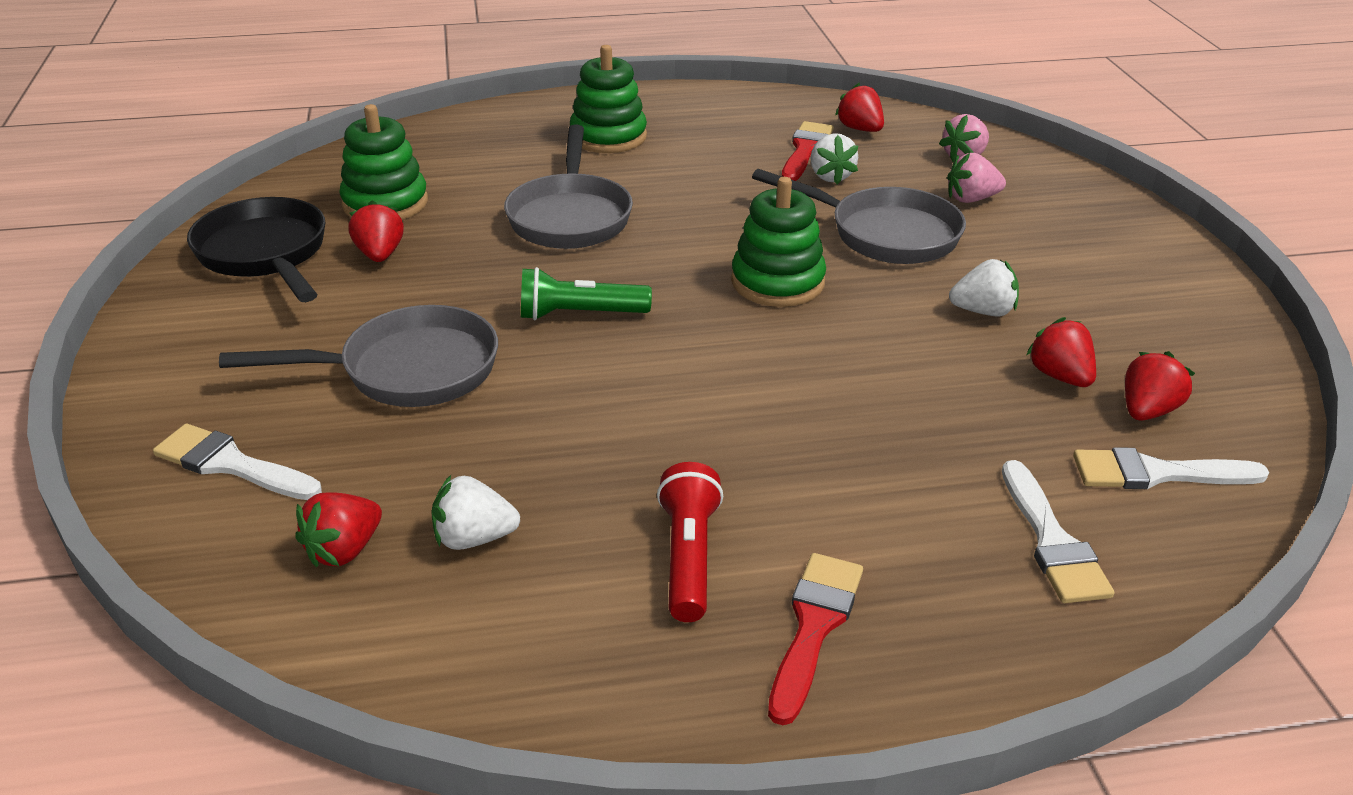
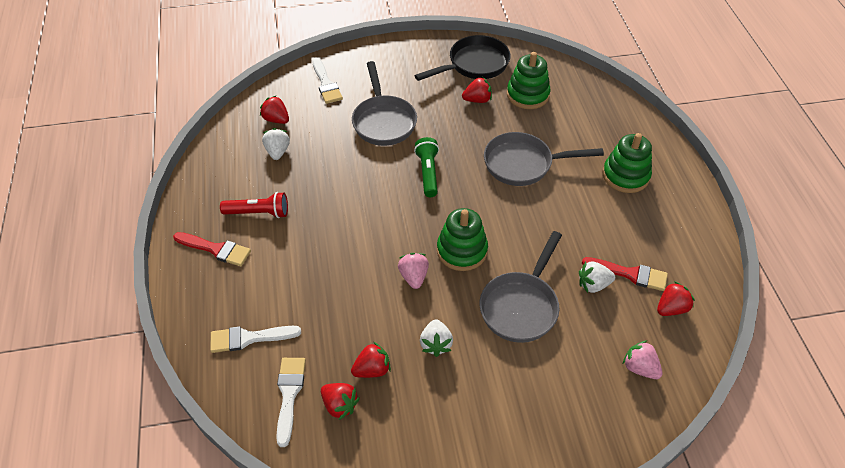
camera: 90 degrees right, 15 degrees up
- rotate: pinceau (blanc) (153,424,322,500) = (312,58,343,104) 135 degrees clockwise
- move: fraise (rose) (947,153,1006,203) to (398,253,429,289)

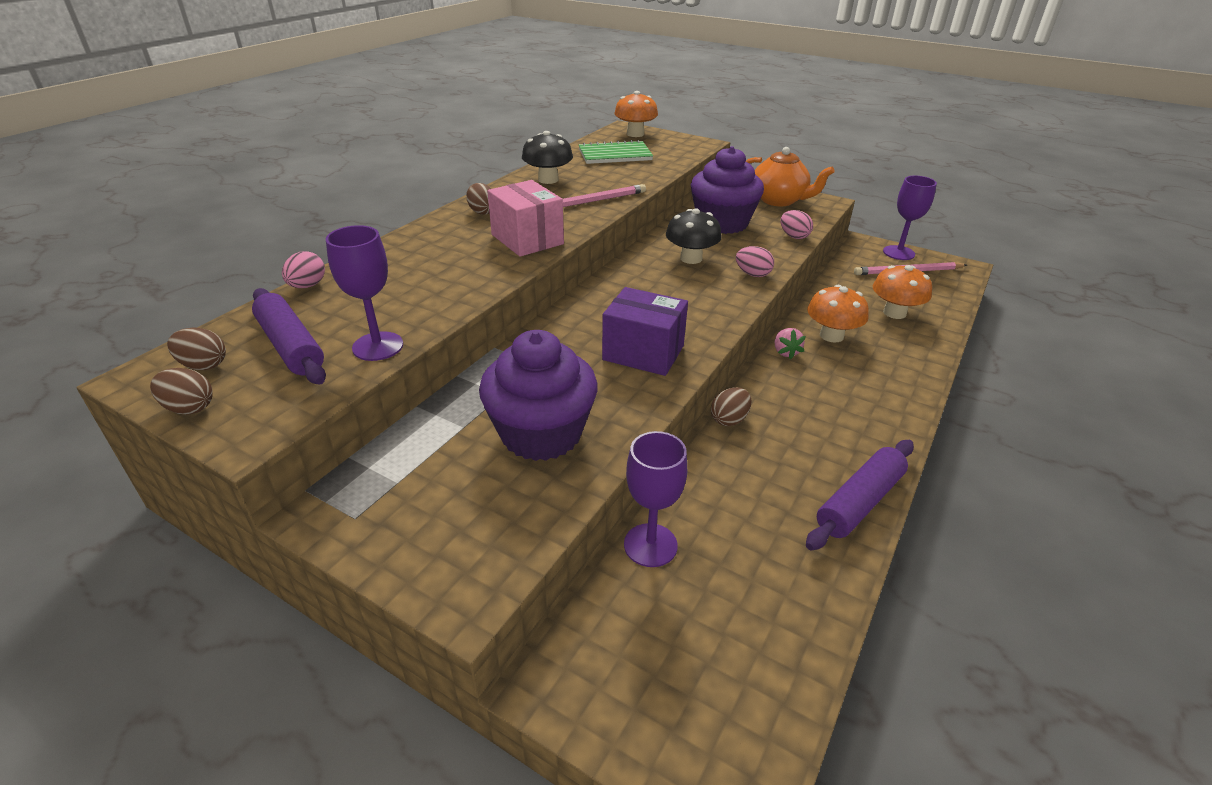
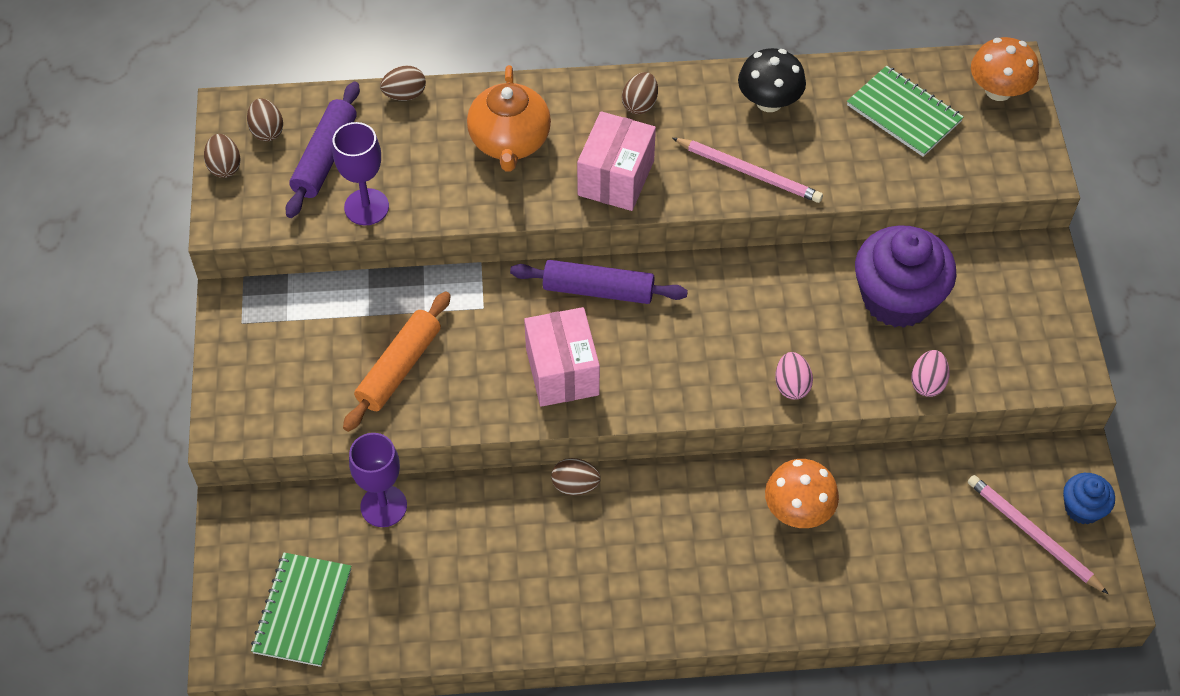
camera: 55 degrees right, 20 degrees up
- insert: carnet (vert) (251,553,351,667)
- replace: muffin (violet) (479,330,598,461) to rouleau à pâtisserie (orange) (343,292,451,432)
- recolor: œuf (rose) (282,251,325,288) to œuf (marron) (380,65,426,101)
- move: théière (orange) (746,147,835,206) to (467,65,551,172)
- move: rouleau à pâtisserie (violet) (806,440,914,550) to (510,260,688,304)
- recolor: boîte (violet) (602,287,688,376) to boîte (rose) (524,307,600,407)
- replace: verre à pied (violet) (883,176,937,260) to muffin (bleu) (1063,473,1115,524)
- delete: champignon (noir) (666,208,722,264)
- delete: fraise (rose) (775,328,806,360)
- delete: champignon (orange) (873,265,932,319)

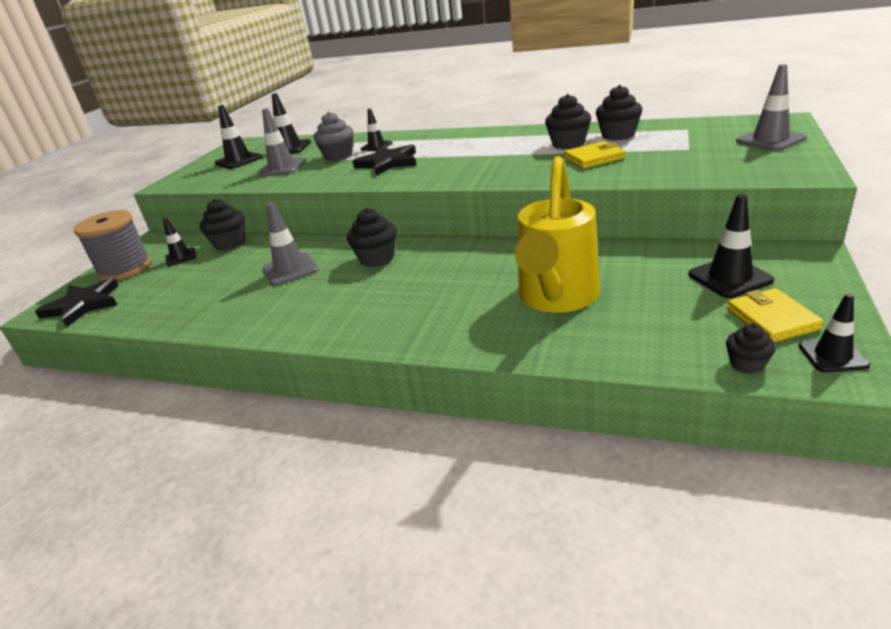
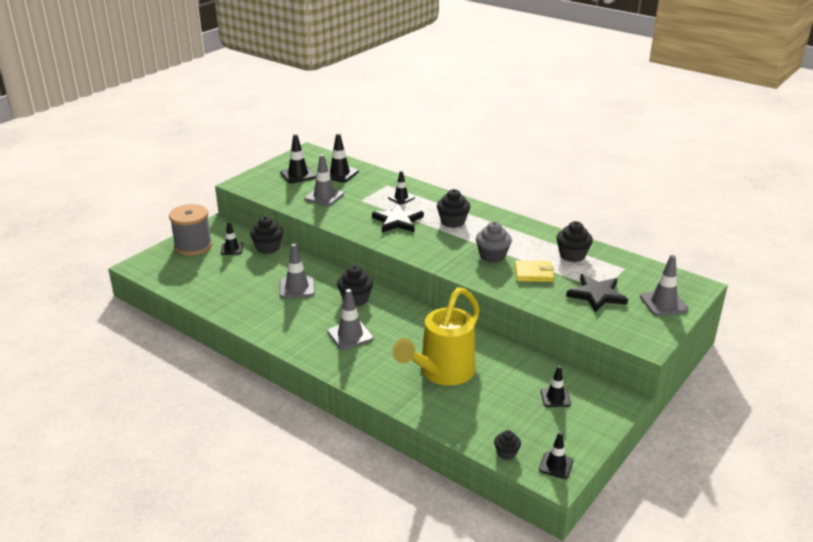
camera: 15 degrees right, 0 degrees up
- insert: cône de chantier (gris) (327,289,374,350)
- move: muffin (noir) (545,94,591,149) to (437,189,470,228)
- move: muffin (gris) (314,112,354,161) to (476,222,512,263)
- resize: cône de chantier (noir) (688,194,774,298) = (541,366,571,407) x0.66
- move: étoile (noir) (35,278,119,327) to (566,274,628,313)
- delete: portefeuille (jaune) (727,288,824,342)

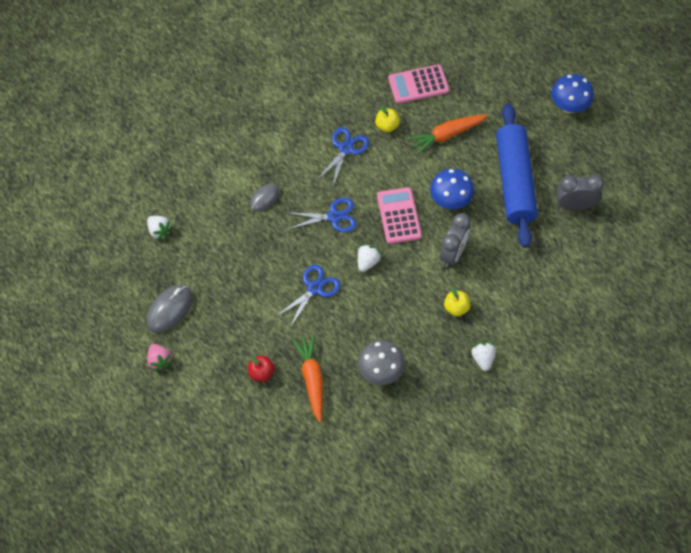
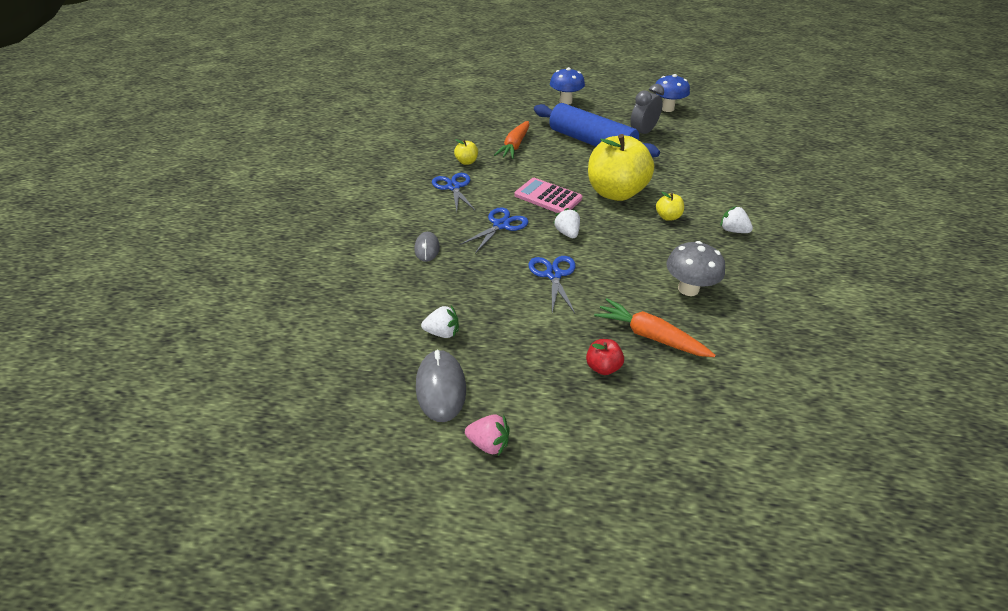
camera: 45 degrees left, 20 degrees down
- move: fraise (blanc) (147,216,173,240) to (421,305,459,338)
- replace: réveil (gris) (440,213,471,267) to pomme (jaune) (588,134,654,201)
- move: champignon (bleu) (430,169,474,209) to (655,74,690,112)
- delete: calculatrice (rose) (388,64,449,104)

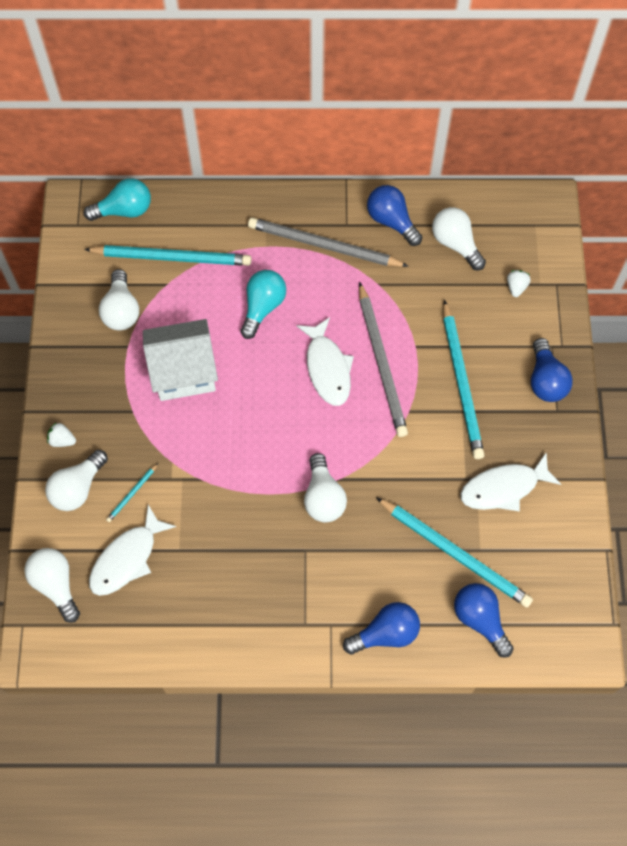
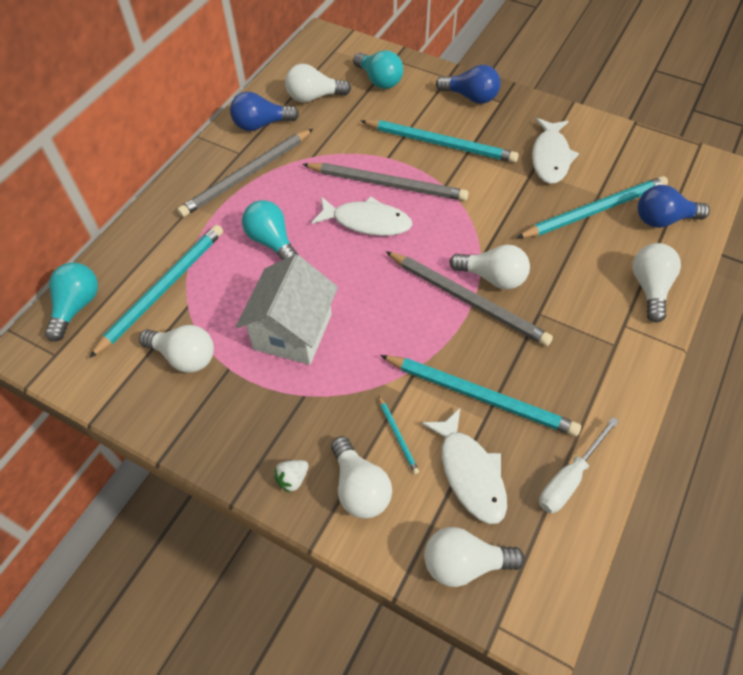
camera: 60 degrees left, 10 degrees down
- replace: fraise (blanc) (507,270,531,297) to ampoule (turquoise) (353,50,403,89)
- insert: crayon (turquoise) (380,355,581,437)
- insert: crayon (gris) (385,251,553,346)
- insert: tournevis (blanc) (539,417,619,514)
- recolor: ampoule (bleu) (343,602,420,654) to ampoule (blanc) (632,243,681,323)

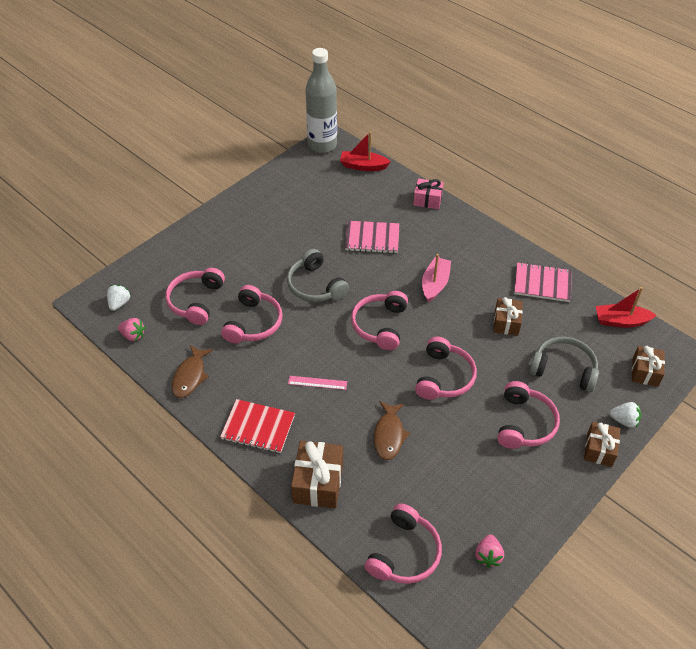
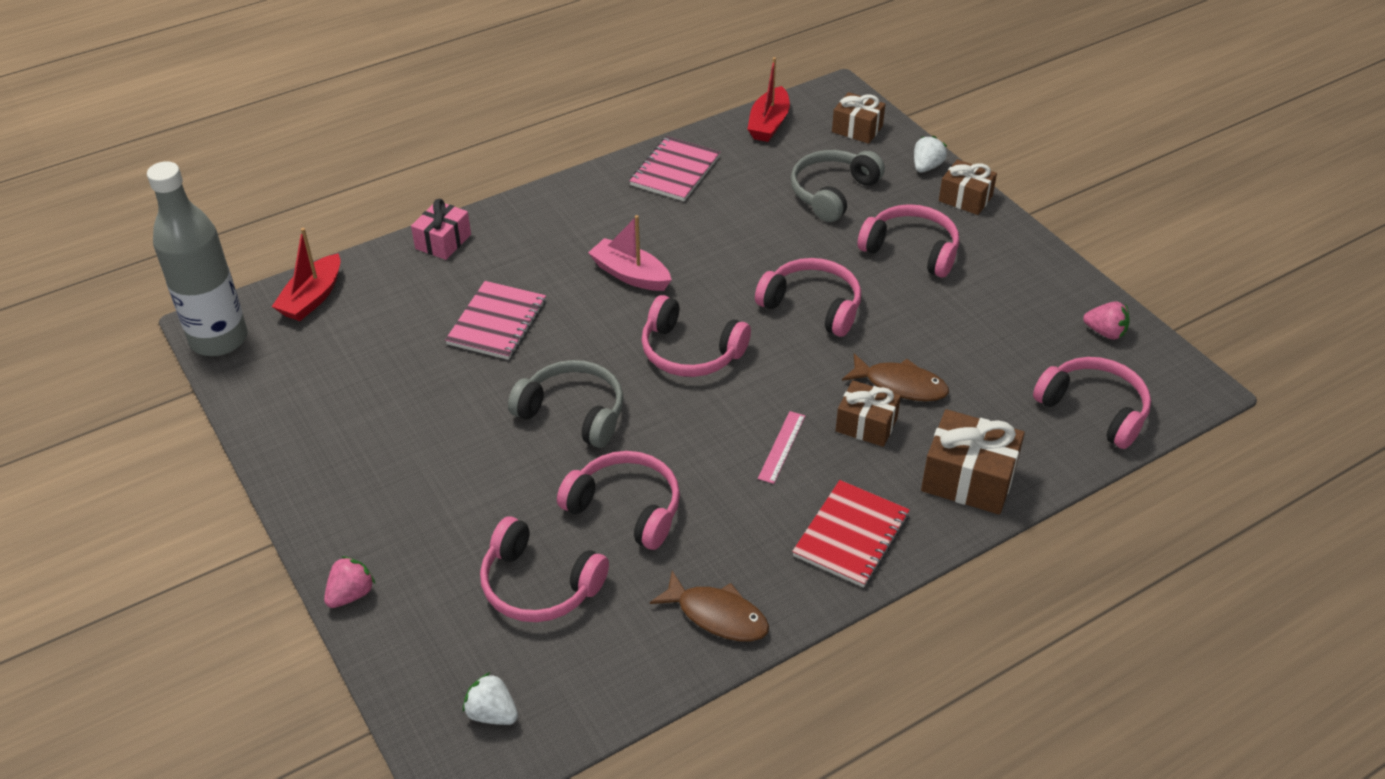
camera: 75 degrees left, 5 degrees down
- move: fraise (rose) (118,318,145,341) to (324,556,375,608)
- rotate: casque audio (gris) (287,249,349,302) = (508,360,624,448) 135 degrees counterclockwise
- move: cadeau (marron) (493,297,523,336) to (835,380,901,447)

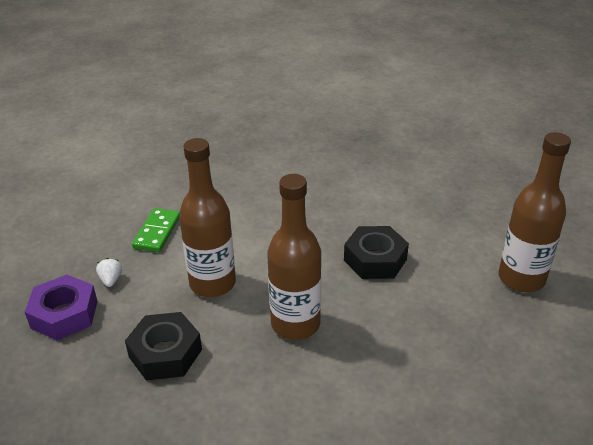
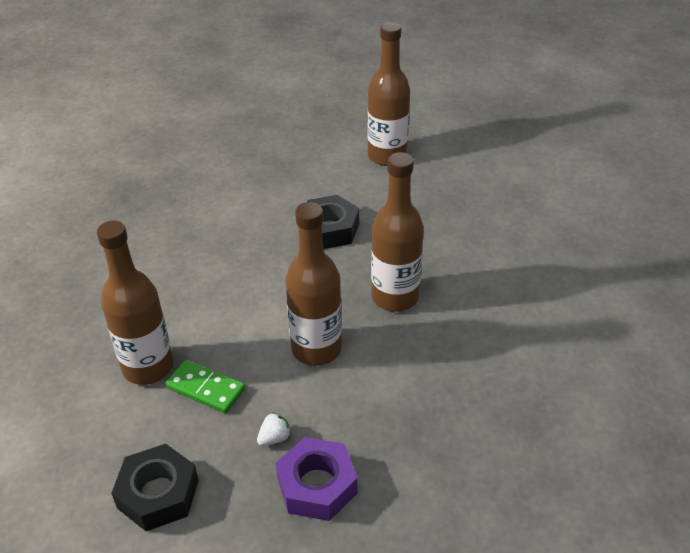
camera: 75 degrees left, 5 degrees up
- insert: bouteille (marron) (97,221,173,385)
- move: écrou (noir) (125,312,202,380) to (111,444,198,531)
- rotate: fraise (blanc) (96,258,122,287) = (257,412,292,446) 135 degrees clockwise

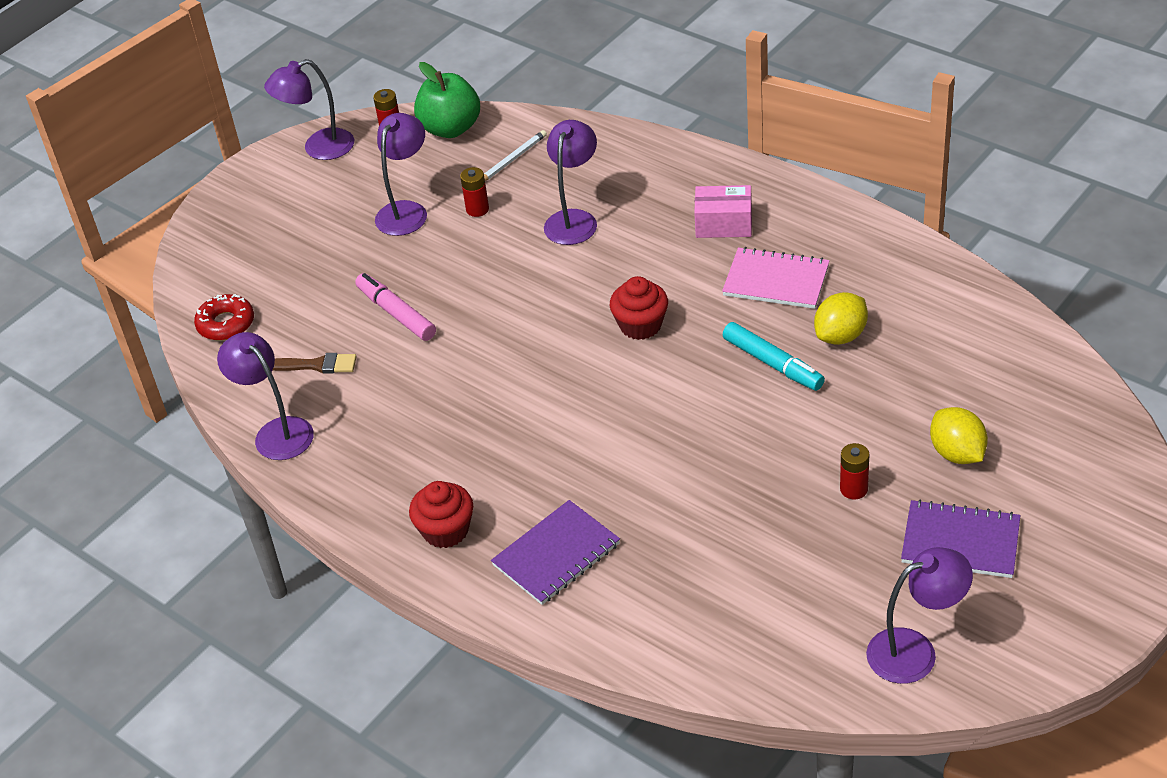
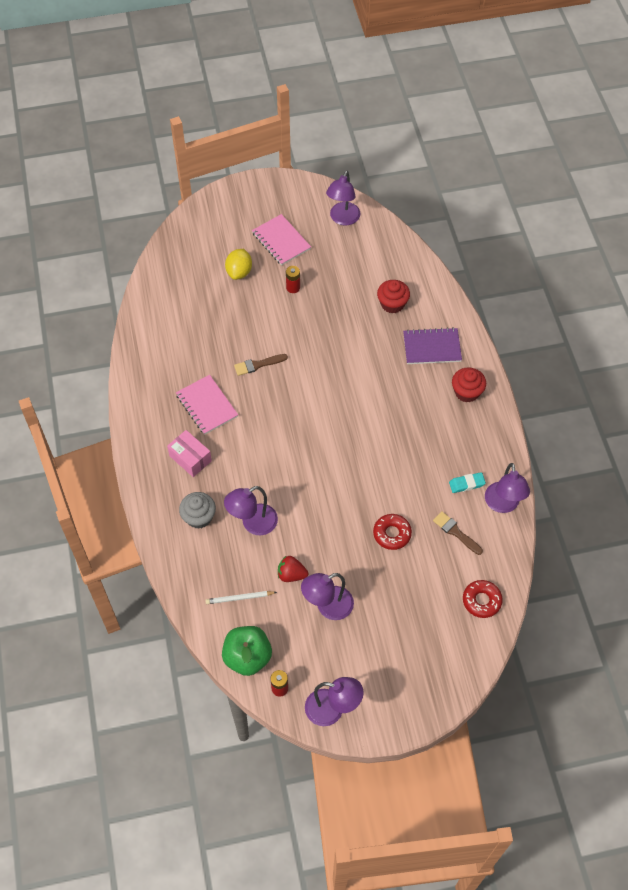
camera: 145 degrees left, 15 degrees up
- insert: muffin (gris) (179,492,216,529)
- replace: feutre (turquoise) (723,322,825,391) to pinceau (marron) (234,354,288,376)
- recolor: carnet (violet) (901,499,1021,578) to carnet (rose) (252,214,311,266)
- replace: pile (rouge) (460,167,489,217) to fraise (rouge) (278,556,309,582)
- rotate: lampe (violet) (866,547,973,684) = (326,171,361,225) 90 degrees counterclockwise
- replace: feutre (rose) (355,273,436,341) to beignet (rouge) (373,514,412,550)
- move: muffin (rouge) (610,276,668,340) to (377,280,410,313)
- insert: gomme (turquoise) (449,472,486,493)
- delete: citron (jaune) (814,292,868,345)

